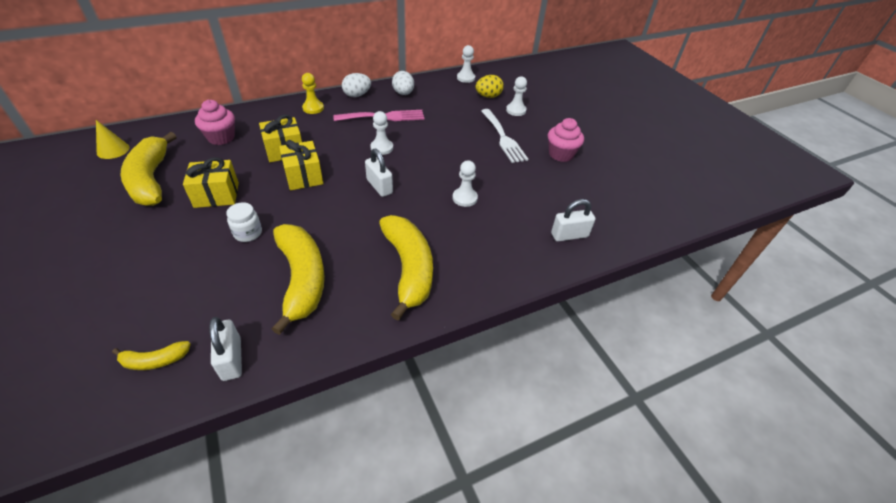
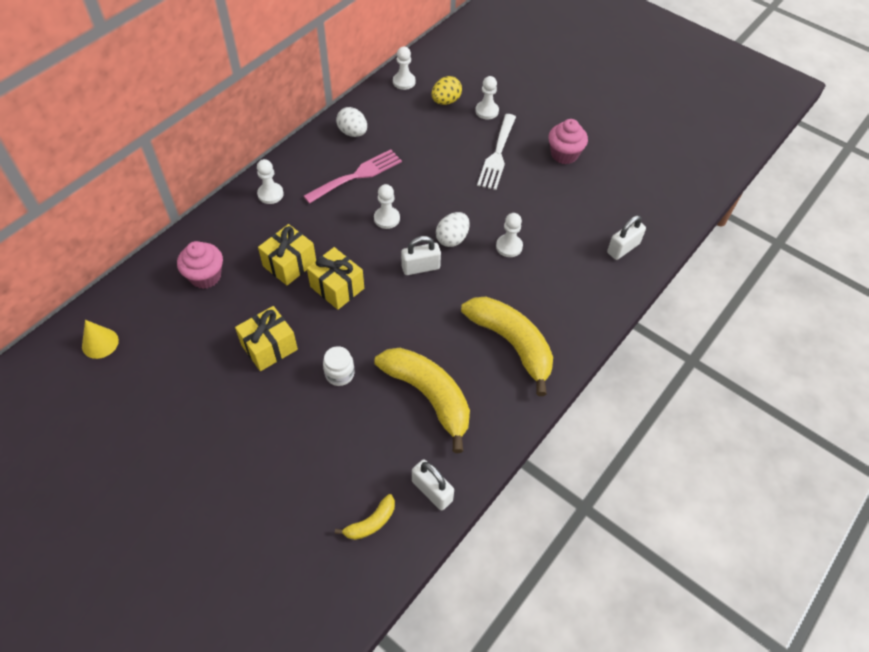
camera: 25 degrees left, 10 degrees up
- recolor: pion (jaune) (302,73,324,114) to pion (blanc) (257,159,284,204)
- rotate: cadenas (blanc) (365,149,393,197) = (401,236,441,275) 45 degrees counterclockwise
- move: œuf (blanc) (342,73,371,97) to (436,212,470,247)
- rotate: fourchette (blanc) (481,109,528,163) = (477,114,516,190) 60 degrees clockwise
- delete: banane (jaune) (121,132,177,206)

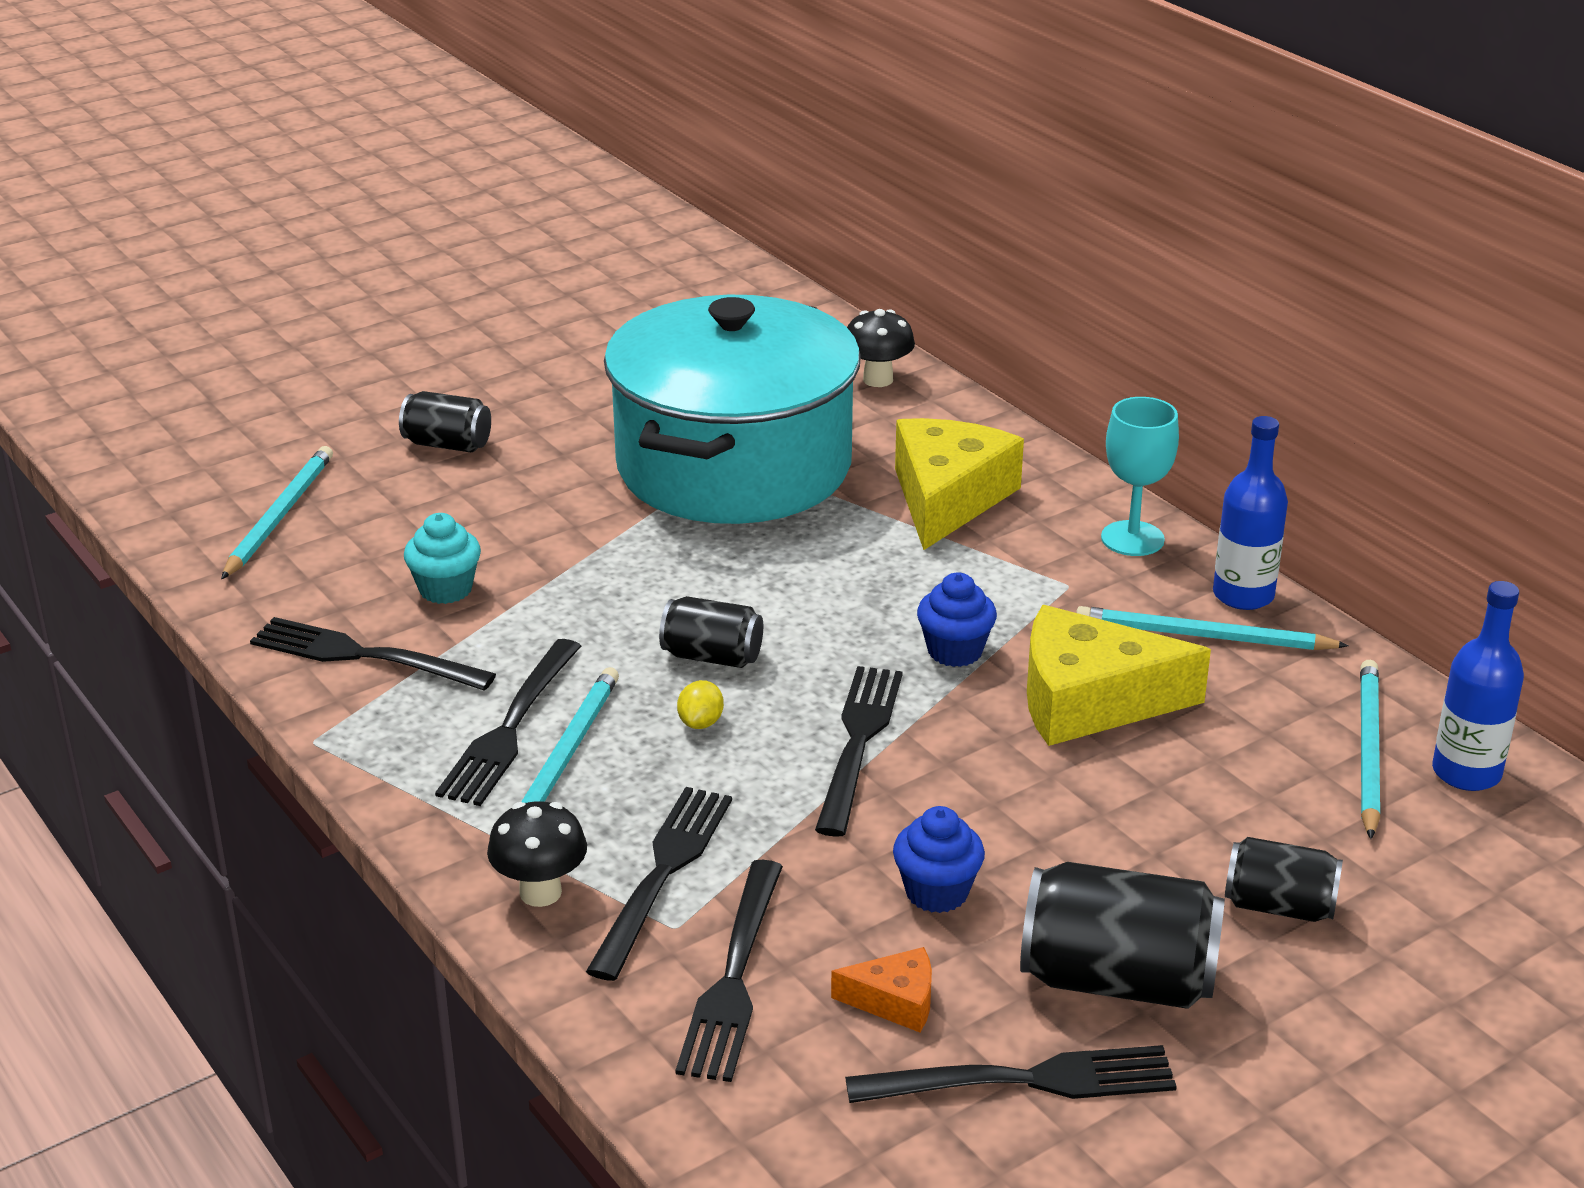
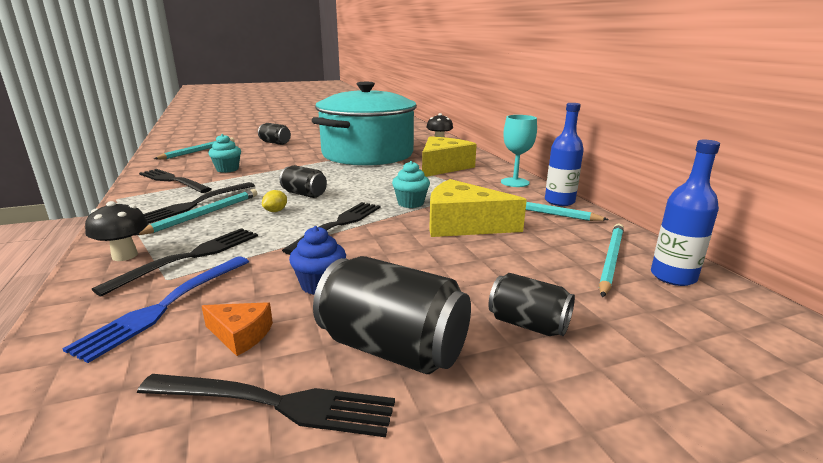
camera: 15 degrees right, 10 degrees down
- recolor: fourchette (noir) (676,860,783,1082) to fourchette (bleu) (62,257,249,363)
- recolor: muffin (bleu) (917,572,997,667) to muffin (turquoise) (392,161,430,208)

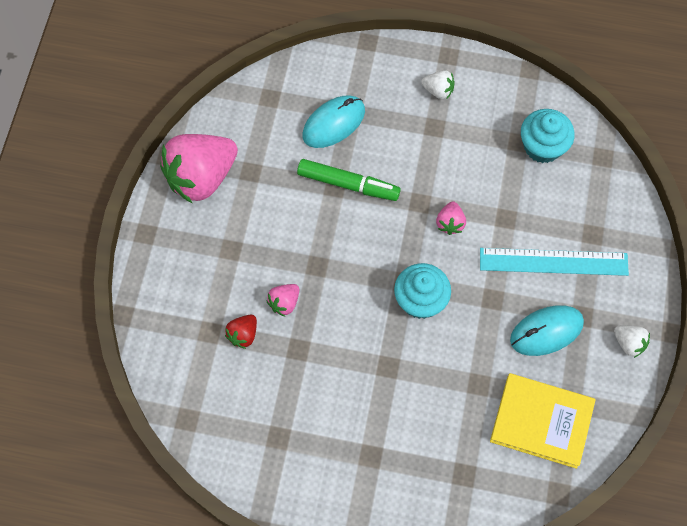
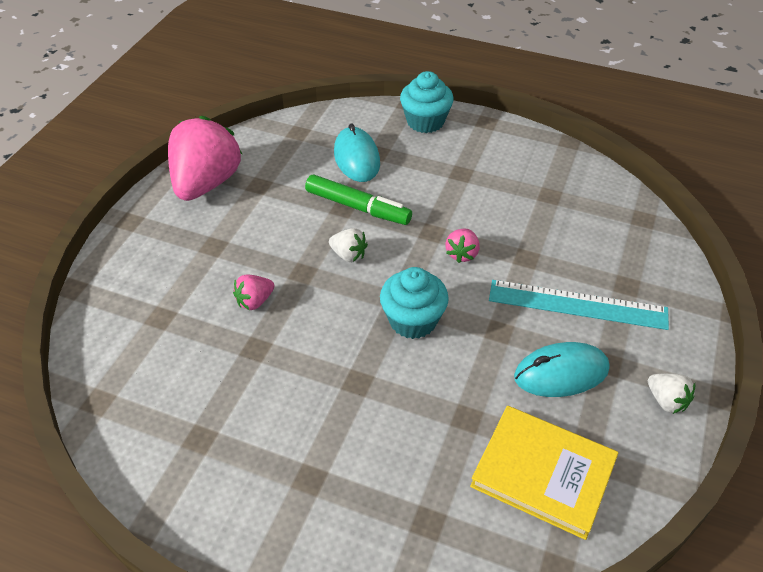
camera: 10 degrees right, 20 degrees down
- rotate: fraise (rose) (160,134,238,204) = (168,116,242,201) 135 degrees clockwise
- move: fraise (blanc) (421,70,455,100) to (329,228,368,262)
- rotate: souris (turquoise) (302,95,365,148) = (334,123,380,182) 75 degrees counterclockwise
- move: muffin (turquoise) (521,109,575,163) to (400,71,454,133)
- delete: fraise (rouge) (225,315,257,349)

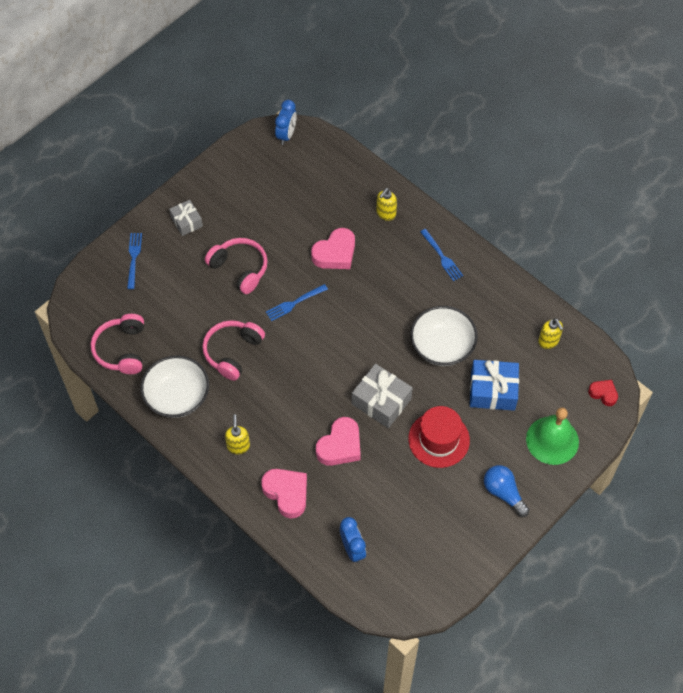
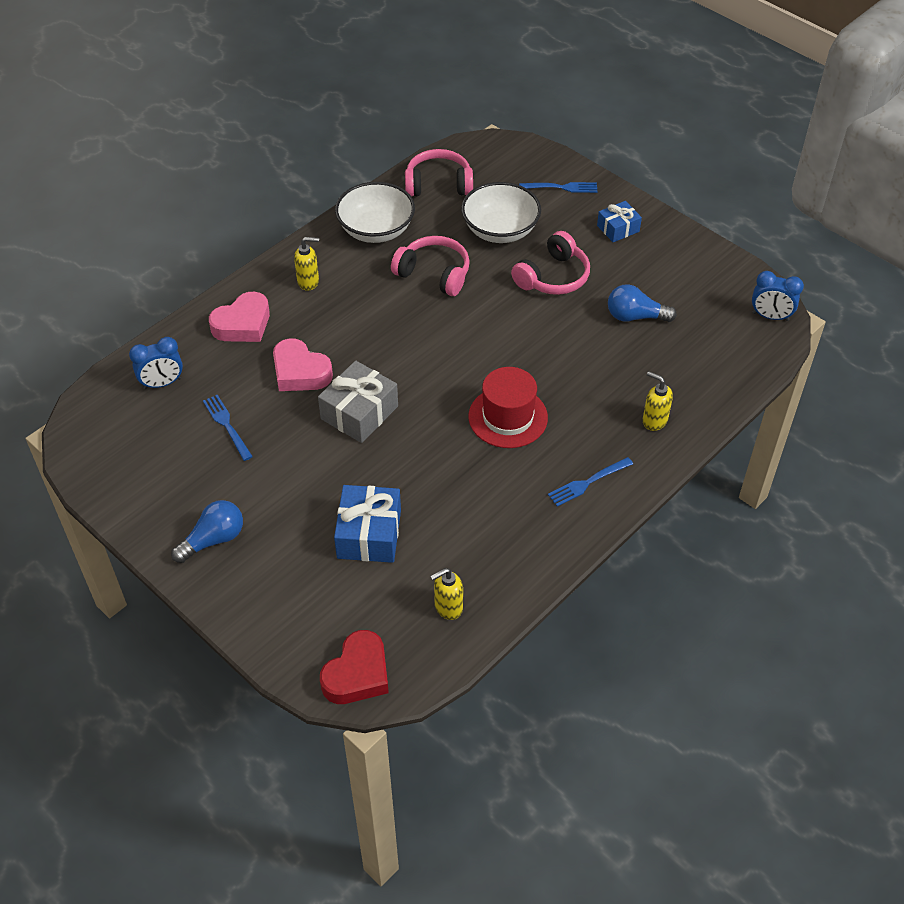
camera: 90 degrees right, 10 degrees down
- move: fourchette (bleu) (266,284,328,321) to (203,395,253,461)
- resize: cœur (rouge) (588,380,618,406) = (320,630,389,704) x1.70
- move: bol (blanc) (410,306,478,366) to (461,182,541,243)
- move: chapeau (rouge) (408,406,470,468) to (468,367,548,448)
- recolor: cadeau (gris) (169,200,203,236) to cadeau (bleu) (597,201,642,242)
- insert: ampoule (bleu) (608,284,677,322)
- delete: cœur (rose) (311,228,355,269)
- delete: cloche (vert) (526,408,579,465)

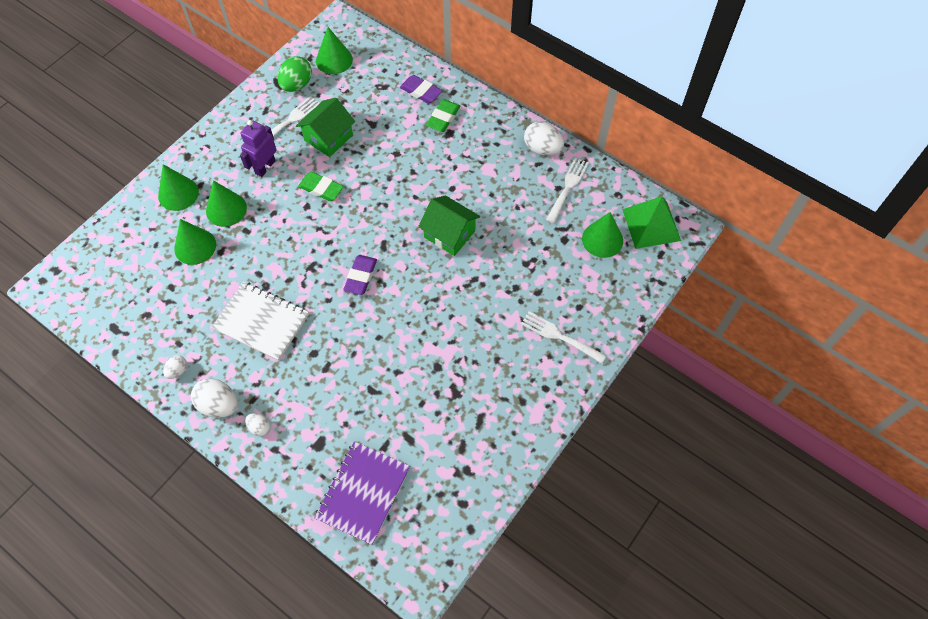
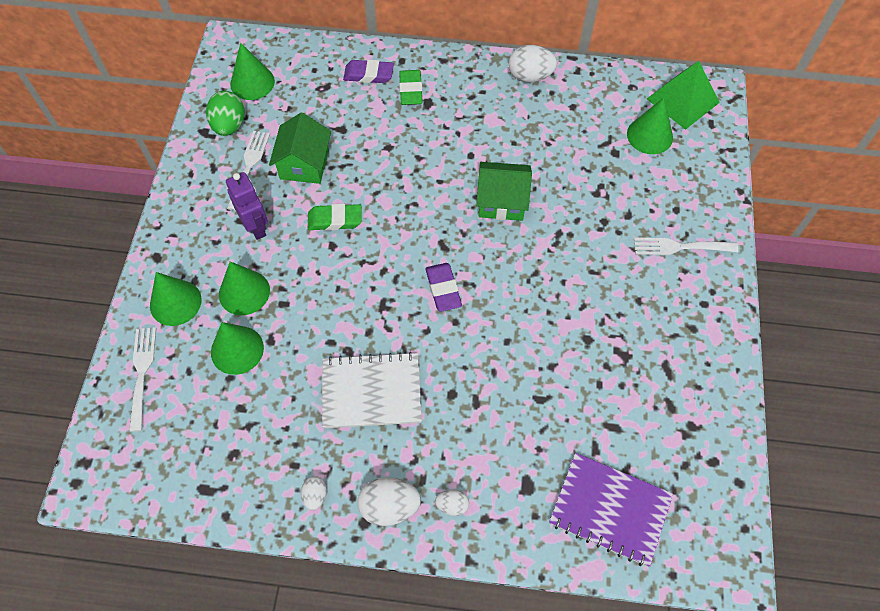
camera: 30 degrees left, 0 degrees up
- move: fourchette (blanc) (546,158,589,224) to (129,327,156,432)
- rotate: robot (violet) (240,120,277,177) = (226,172,268,240) 150 degrees clockwise
- rotate: carnet (violet) (314,441,410,545) = (549,453,673,567) 60 degrees counterclockwise

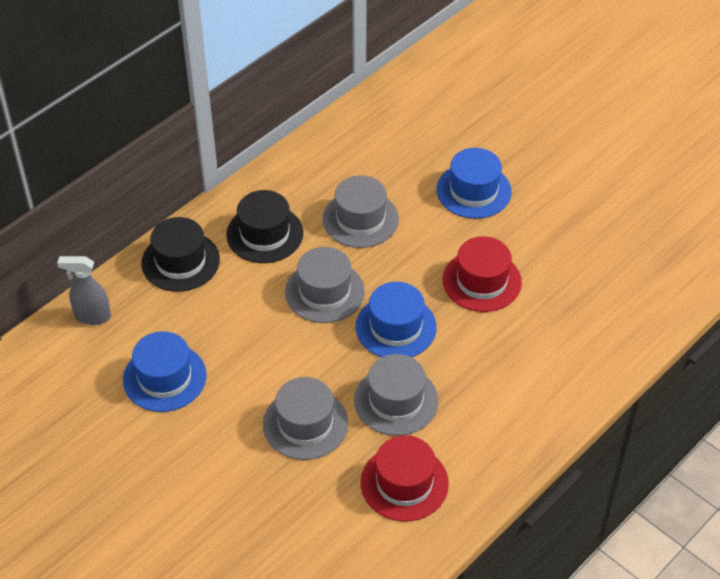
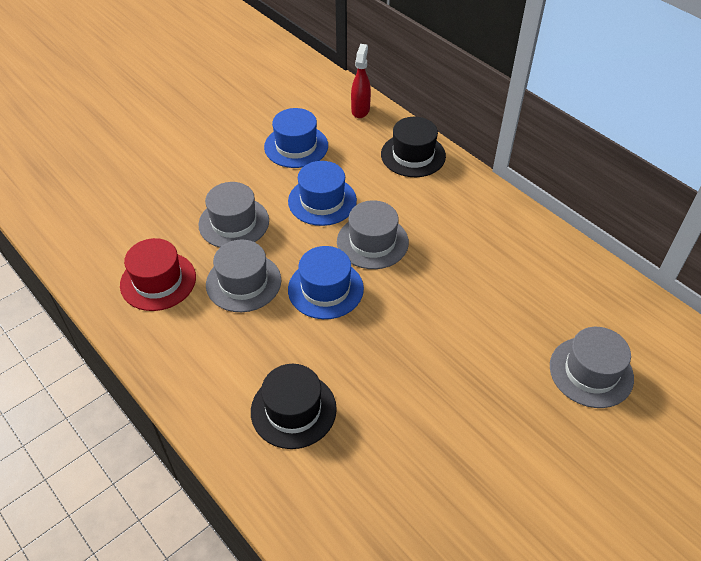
camera: 95 degrees right, 0 degrees up
- move: chapeau (noir) (226,190,303,263) to (251,364,337,449)
- move: chapeau (bleu) (436,148,512,219) to (288,161,357,226)
- recolor: vaporisateur (gris) (57,256,111,325) to vaporisateur (rouge) (351,44,371,118)
- move: chapeau (gris) (323,175,399,248) to (550,327,634,408)
- delete: chapeau (rouge) (443,236,522,312)

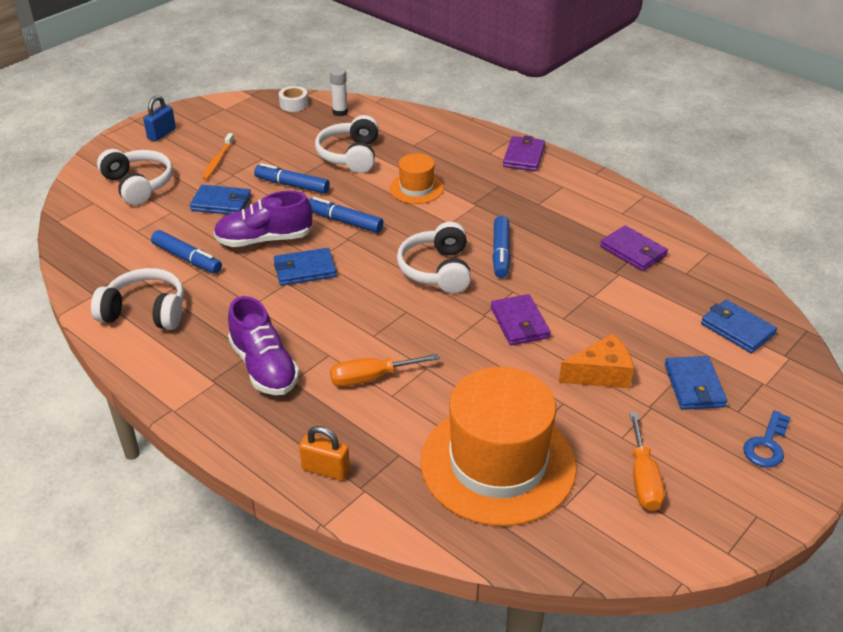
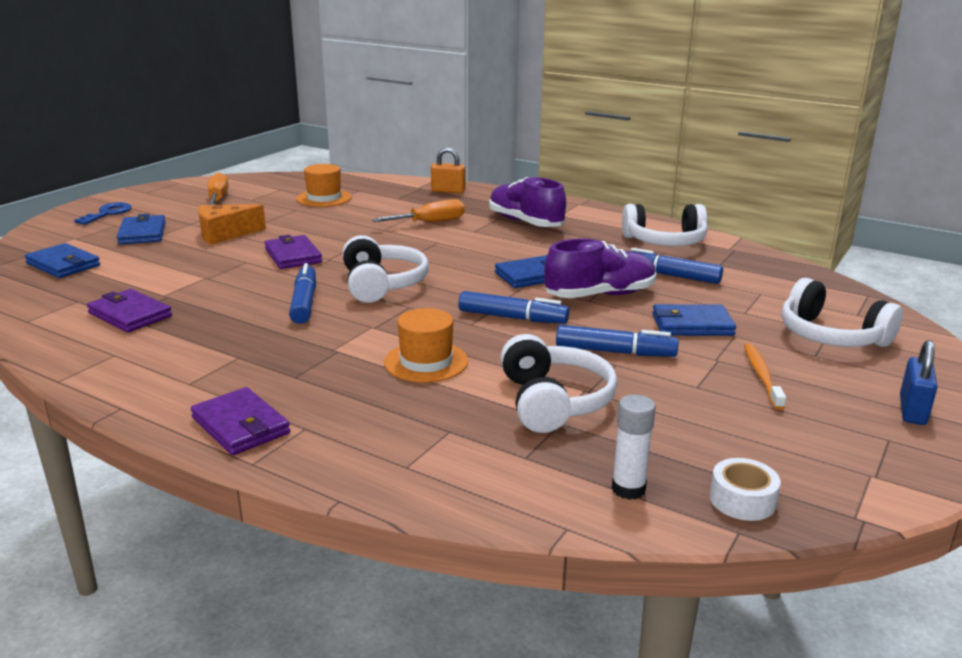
camera: 170 degrees right, 15 degrees down
- rotate: portefeuille (violet) (503,136,545,171) = (191,387,290,455) 45 degrees counterclockwise
- resize: chapeau (orange) (421,367,577,526) = (297,164,352,207) x0.48

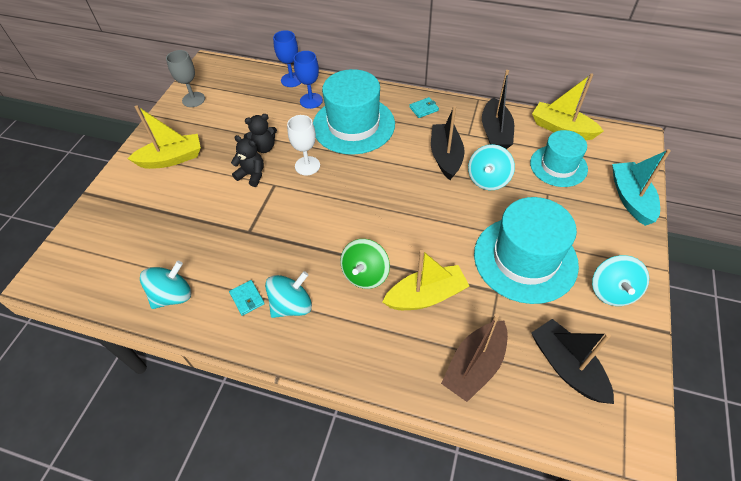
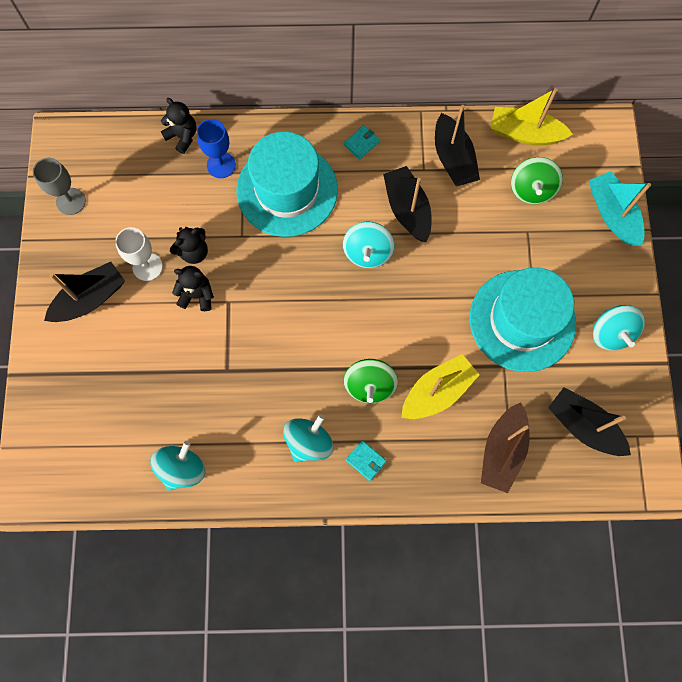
camera: 20 degrees left, 20 degrees up
- recolor: bateau (jaune) (127,105,201,169) to bateau (noir) (44,262,125,322)
- move: verre à pied (blanc) (287,115,320,175) to (115,227,163,281)
- replace: verre à pied (bleu) (273,30,301,87) to ours en peluche (noir) (161,98,196,154)
- move: toupie (turquoise) (468,144,515,190) to (343,222,394,268)
- move: portefeuille (turquoise) (229,280,265,316) to (346,440,387,481)
- replace: chapeau (turquoise) (530,130,588,187) to toupie (vert) (511,157,563,204)

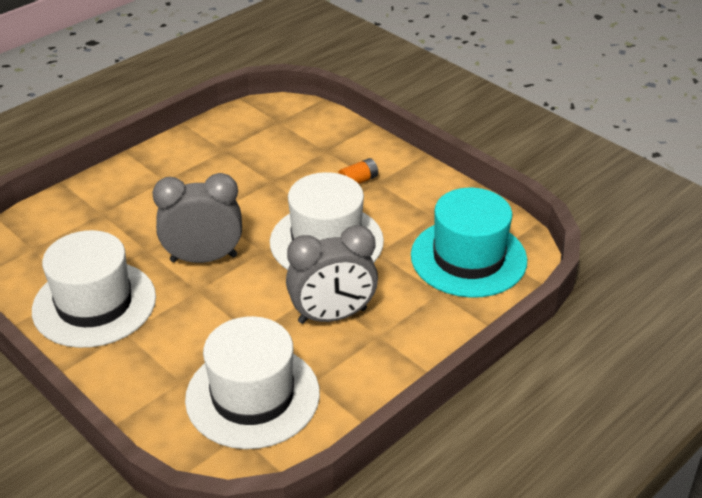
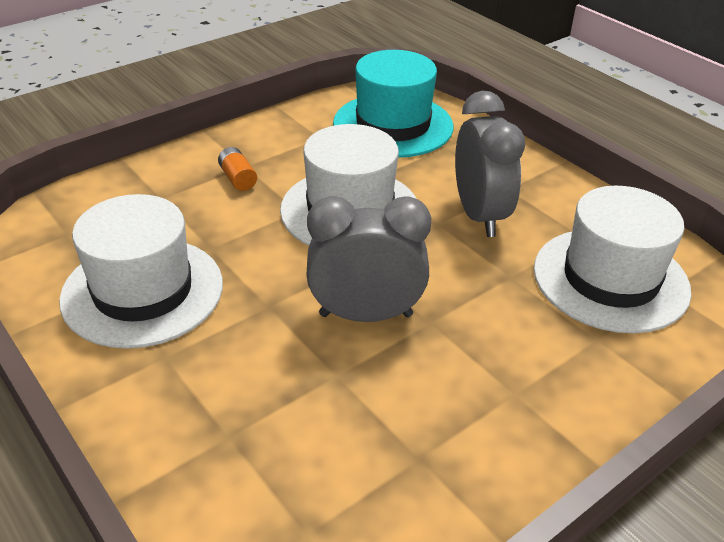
camera: 85 degrees left, 0 degrees up
- move: chapeau (blanc) (32,230,156,348) to (59,194,223,349)
- rotate: réveil (gris) (152,173,242,263) = (306,196,431,322) 90 degrees clockwise

